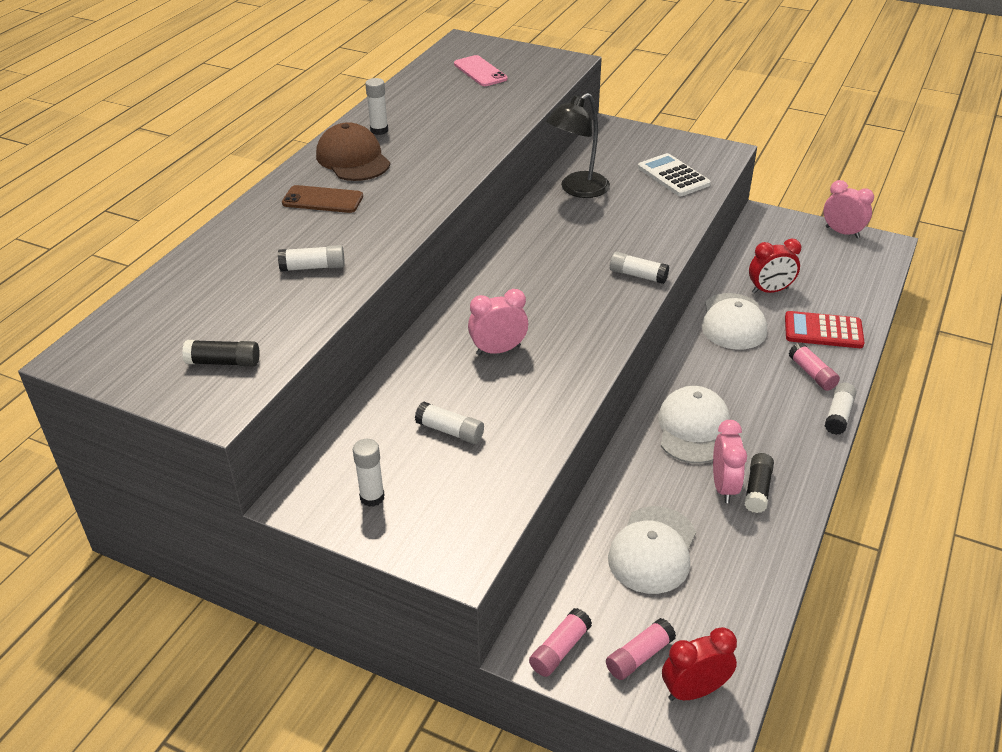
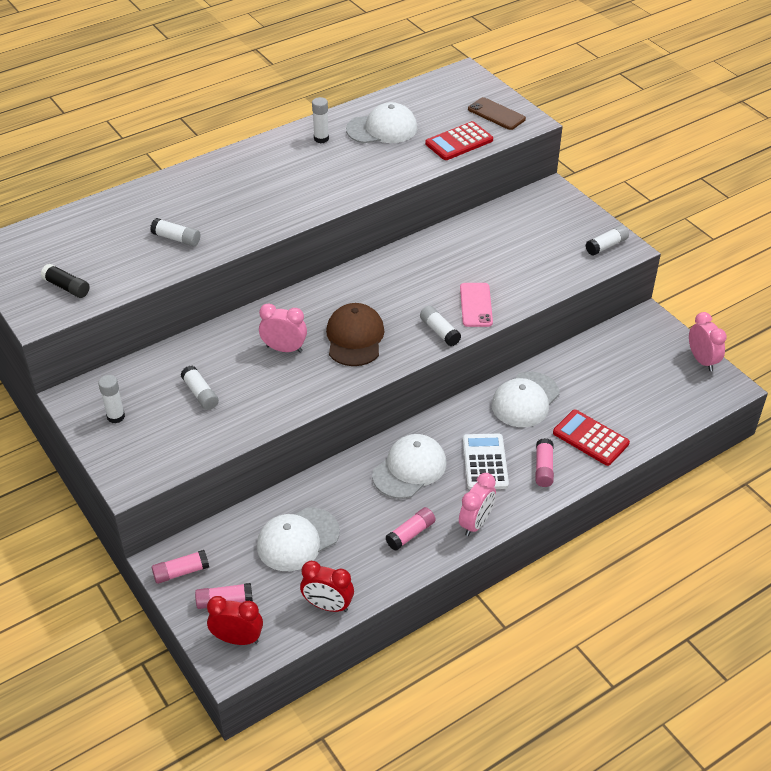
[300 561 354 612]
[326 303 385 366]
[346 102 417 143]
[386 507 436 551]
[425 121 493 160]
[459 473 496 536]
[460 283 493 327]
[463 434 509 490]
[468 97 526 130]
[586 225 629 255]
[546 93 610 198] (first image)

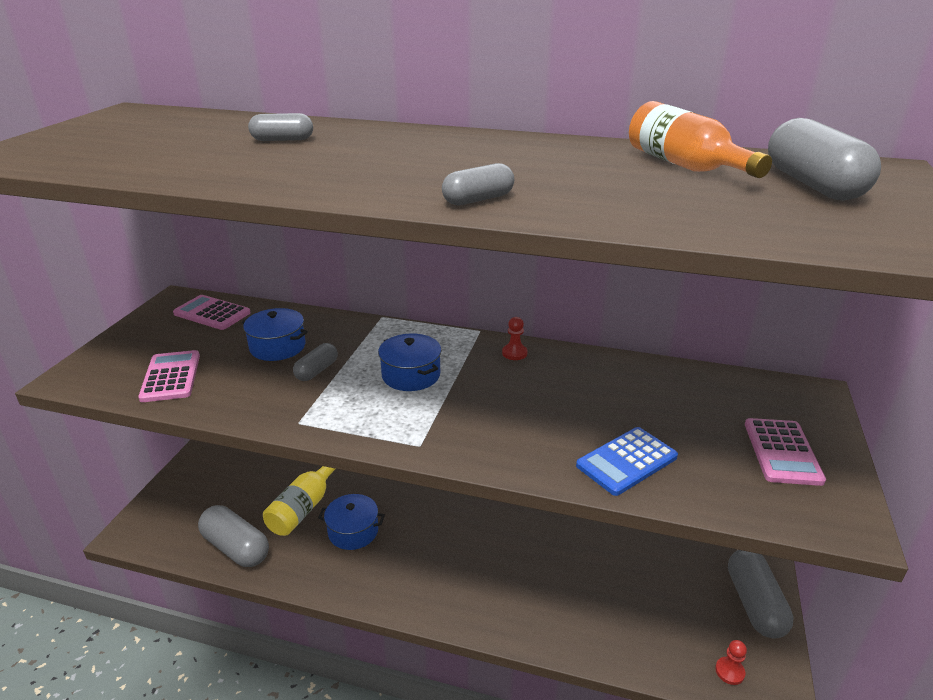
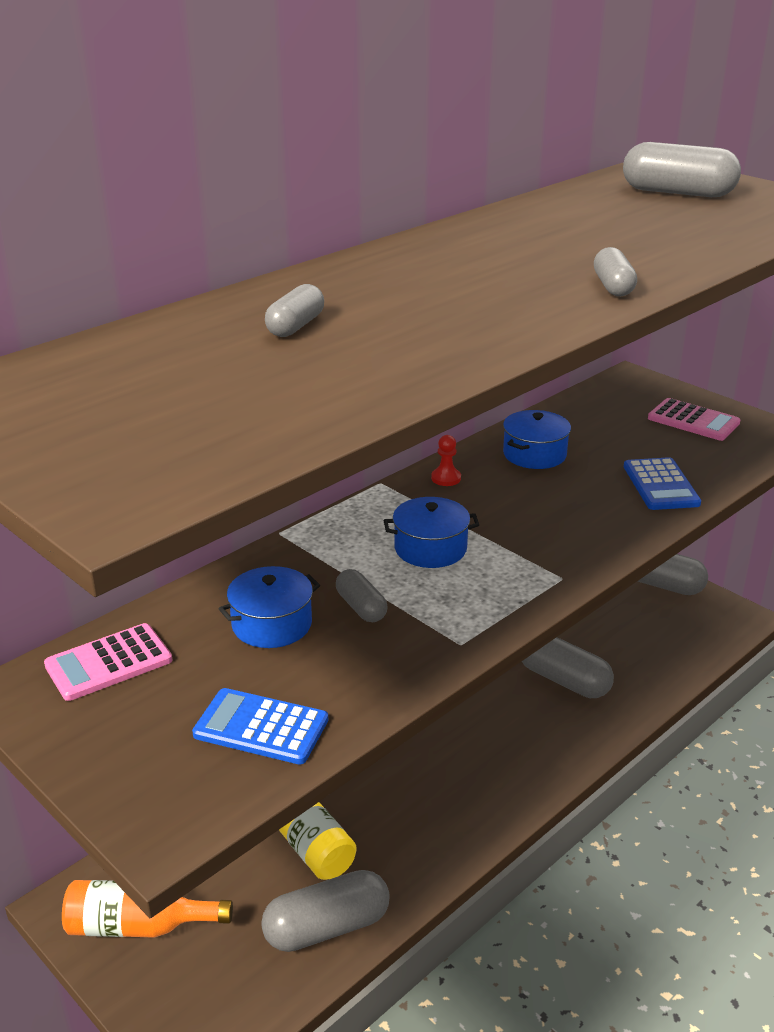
[62 880 233 938]
[192 688 328 764]
[503 410 571 469]
[522 637 614 698]
[715 640 747 685] (first image)

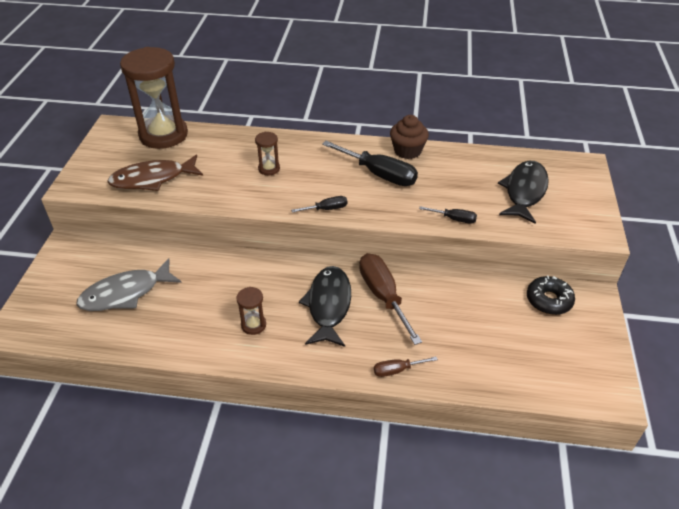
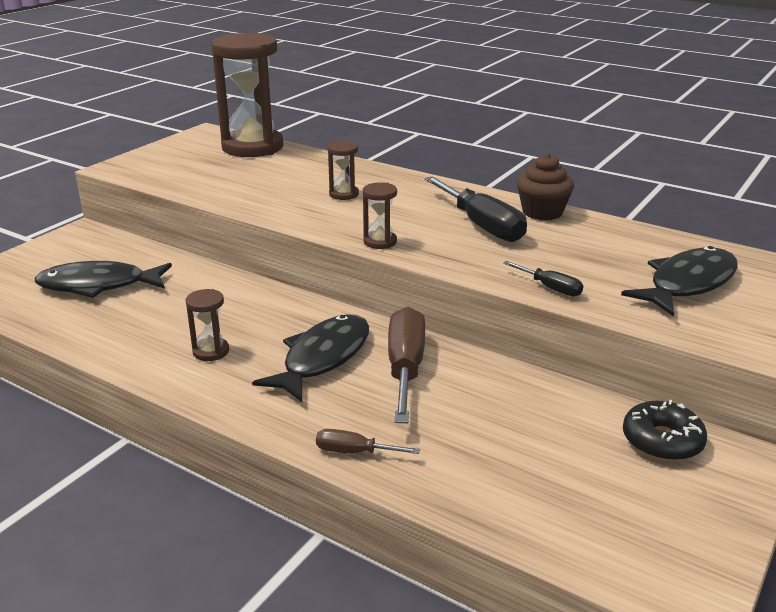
[35 261 172 298]
[363 182 397 249]
[107 155 203 191] (first image)

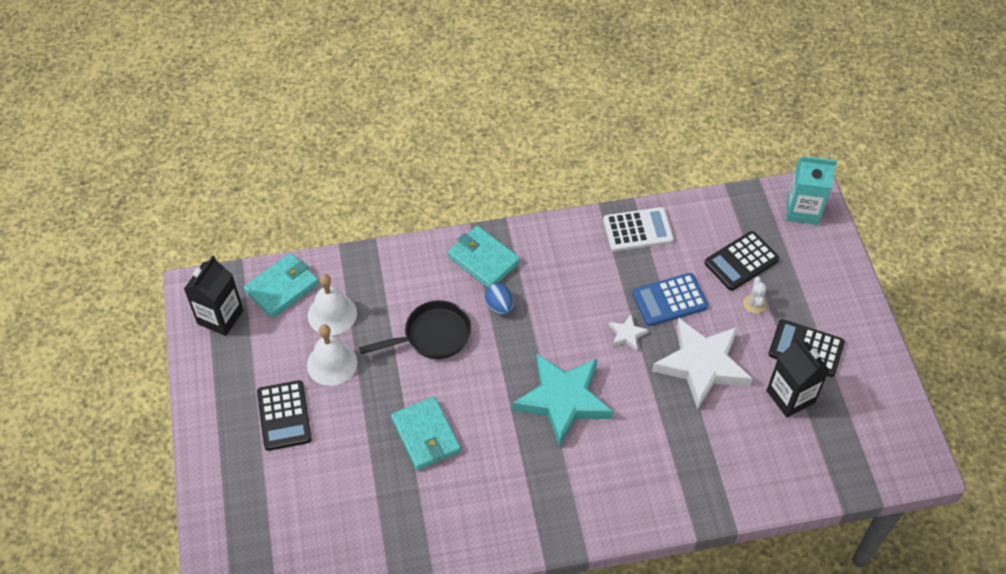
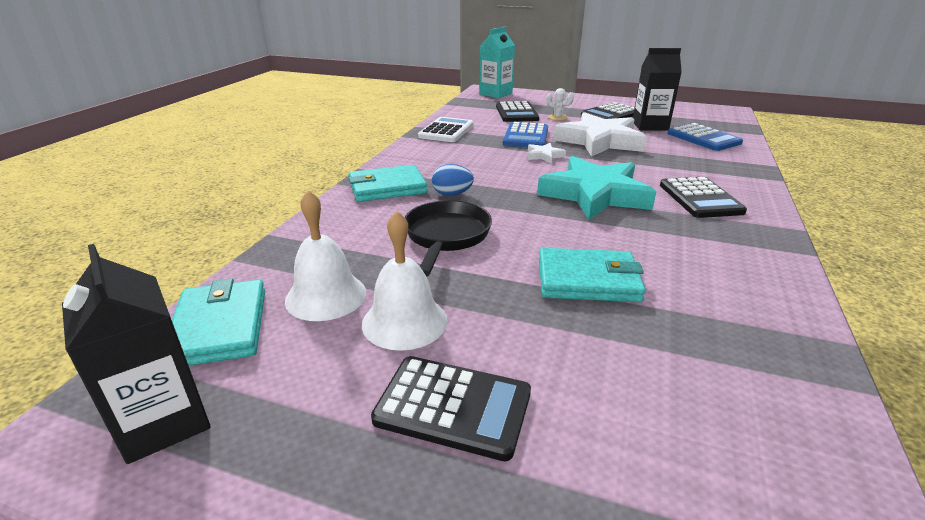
[660 177 747 218]
[668 123 743 151]

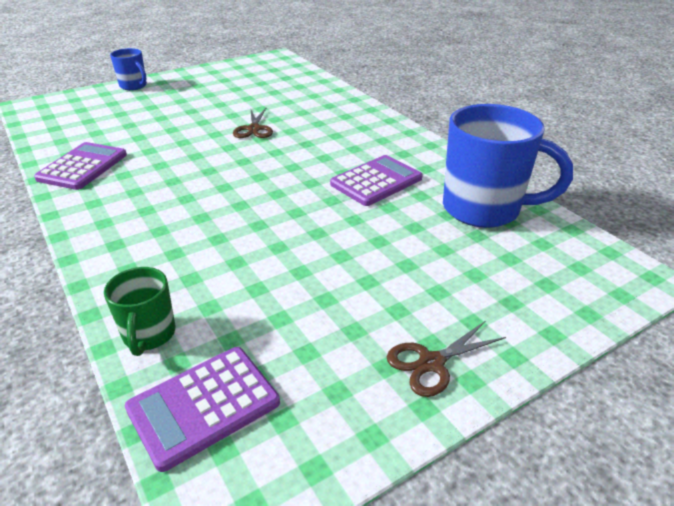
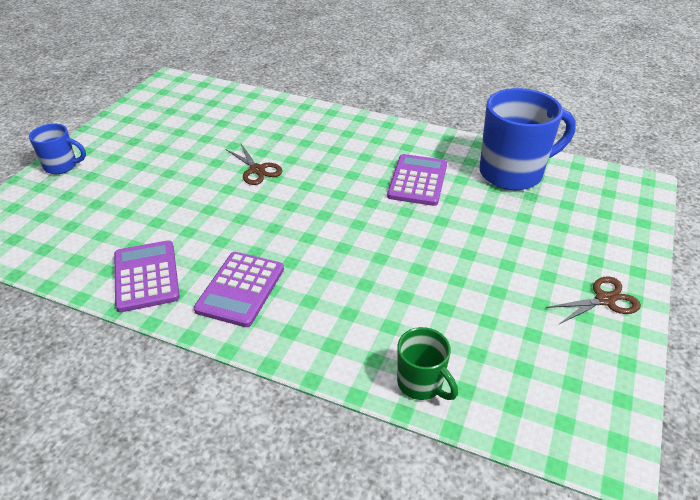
[194 252 284 327]
[546 277 641 324]

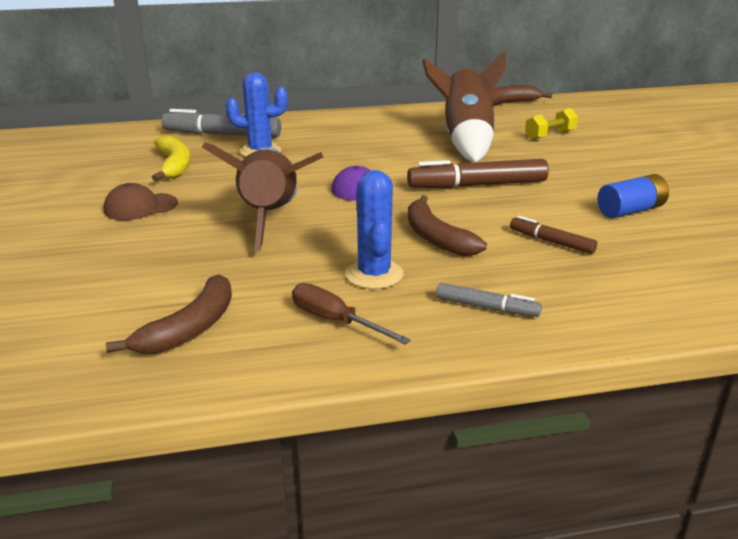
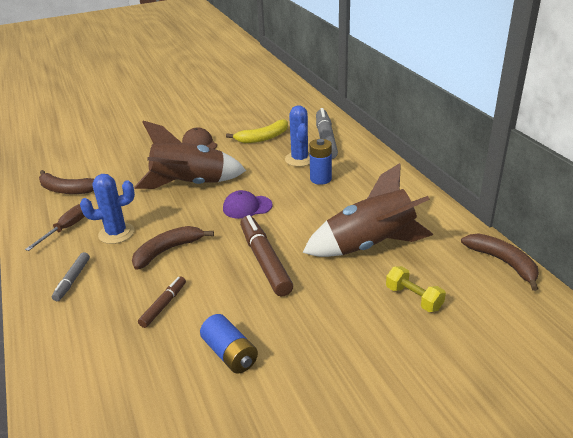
[309 139 332 185]

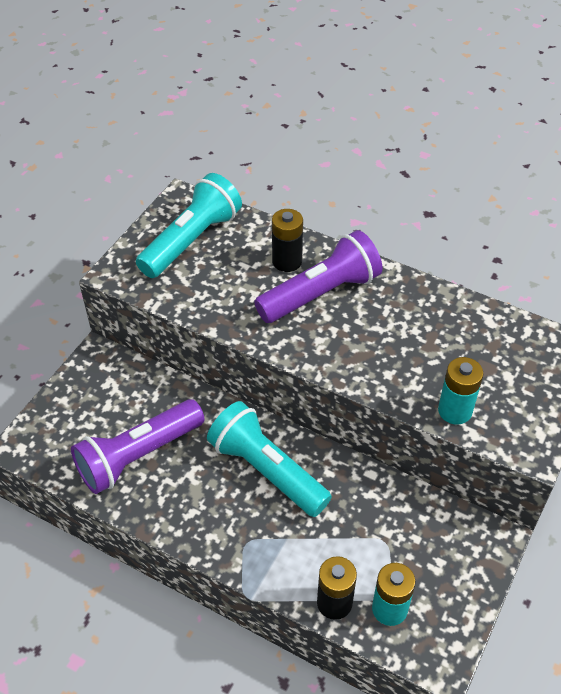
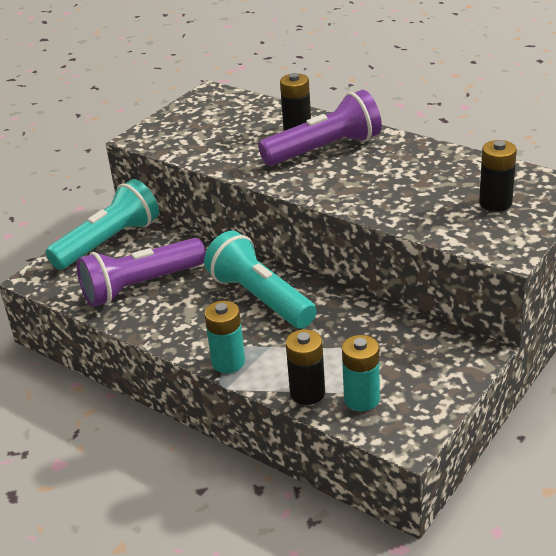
[46 179 159 270]
[204 301 245 373]
[479 140 517 212]

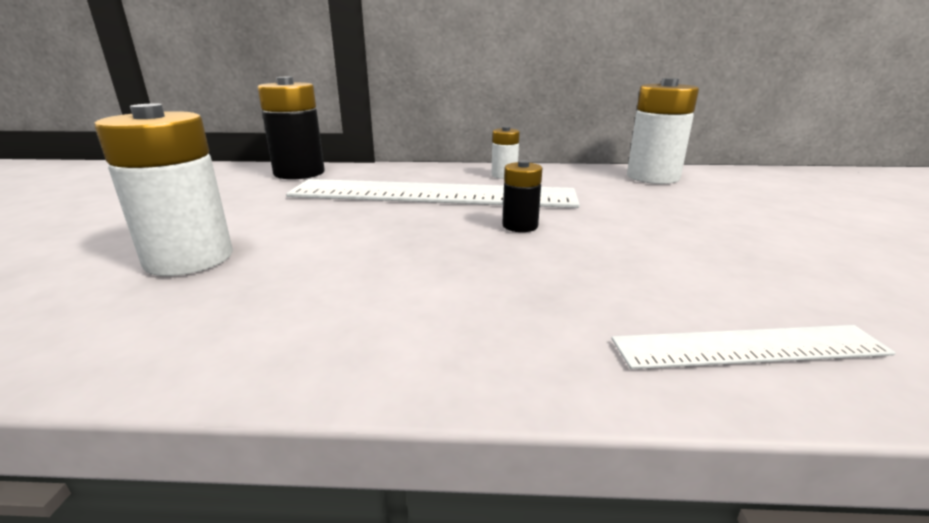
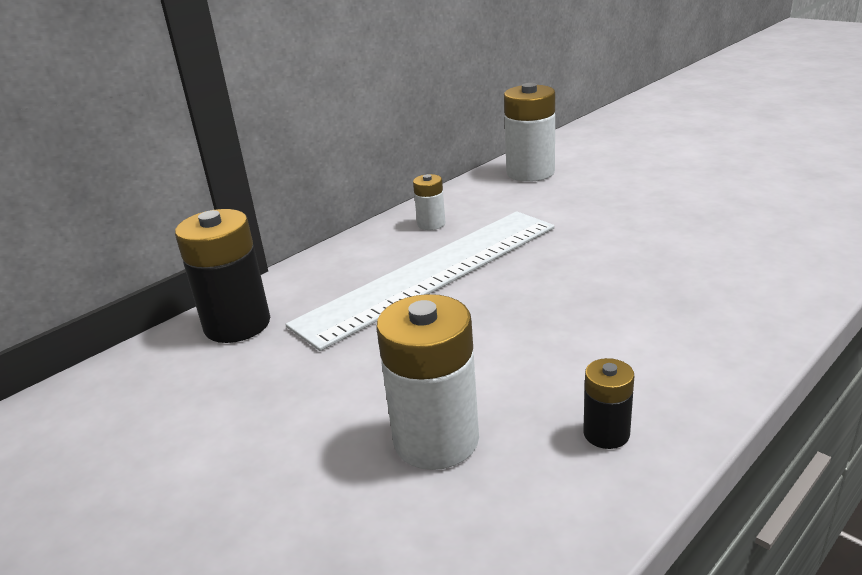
[583 358 634 449]
[612 325 896 369] (first image)

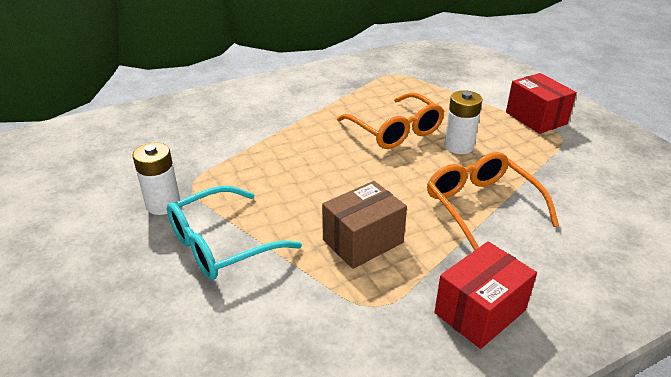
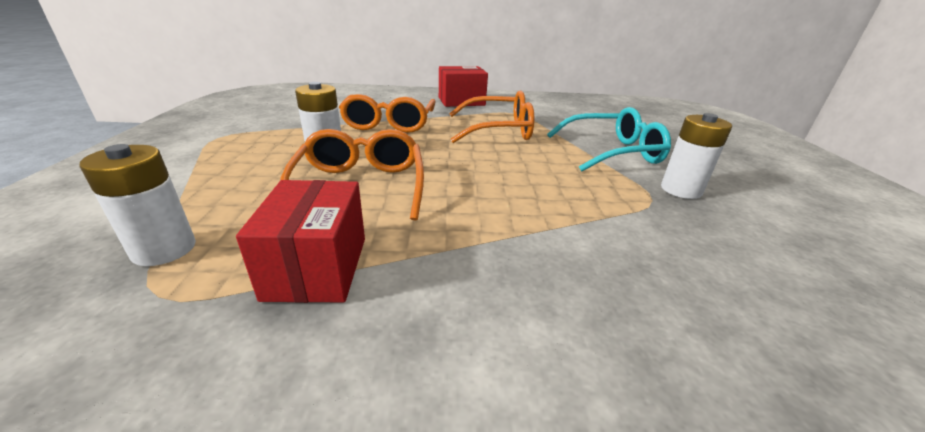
[79 144 196 266]
[236 180 365 303]
[449 90 534 143]

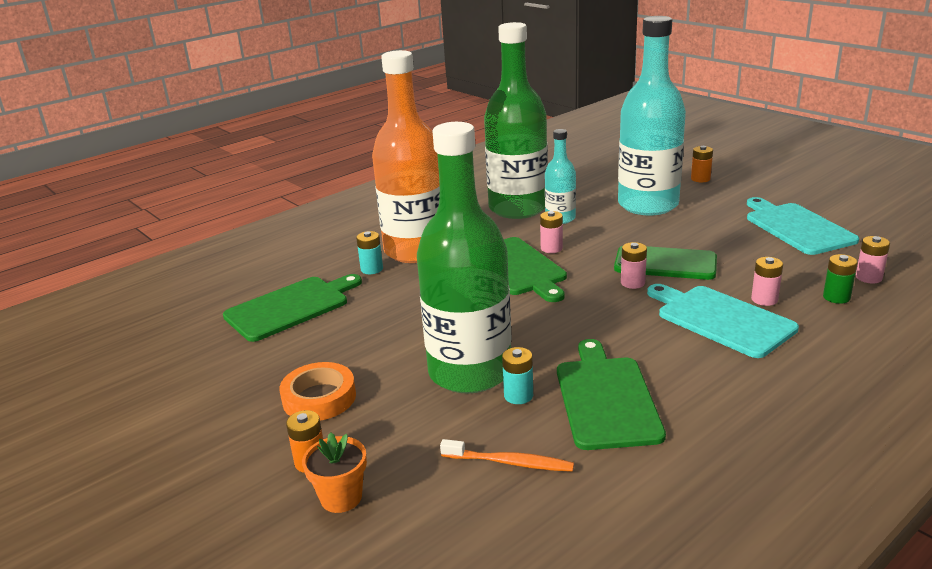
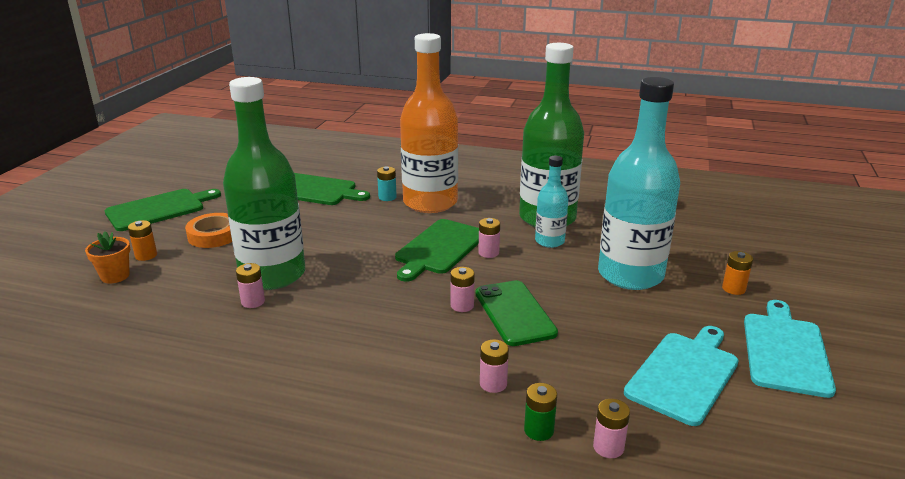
[105 189 221 231]
[236 263 265 308]
[744 300 836 398]
[440 439 574 472] (first image)

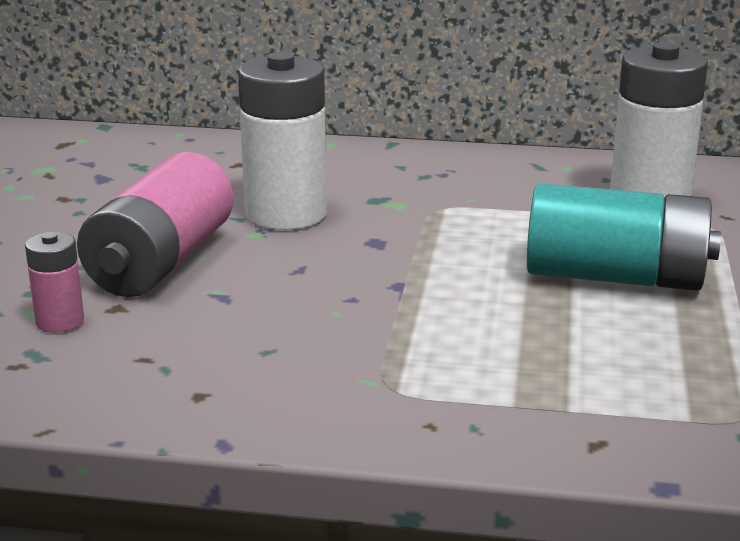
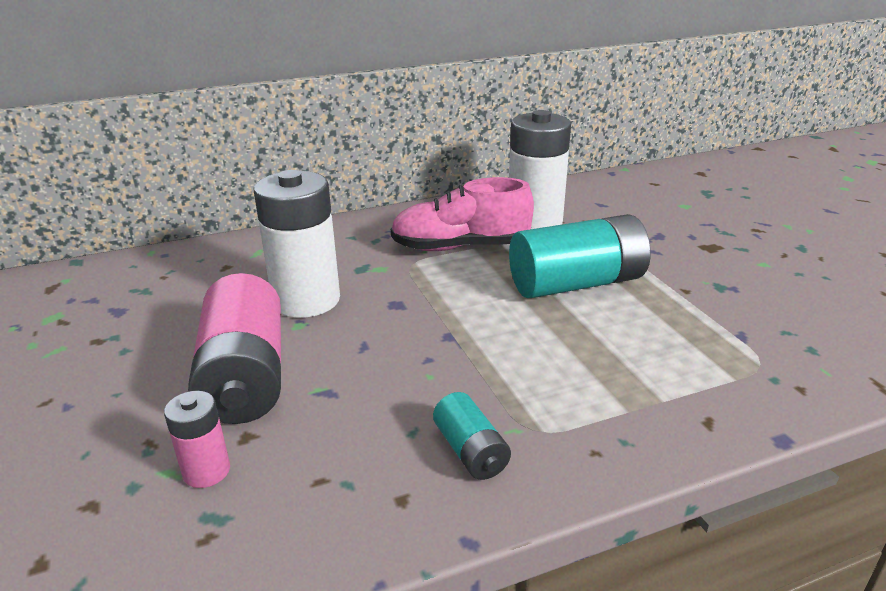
[391 177 534 251]
[433 392 511 480]

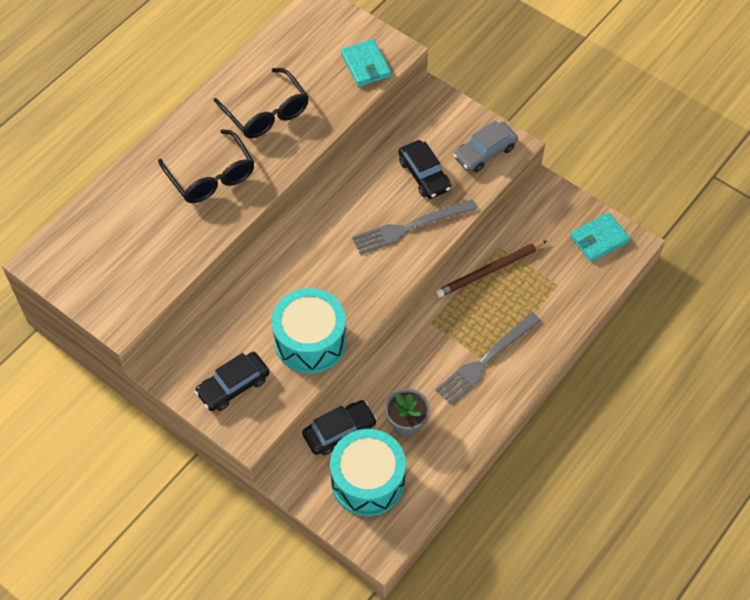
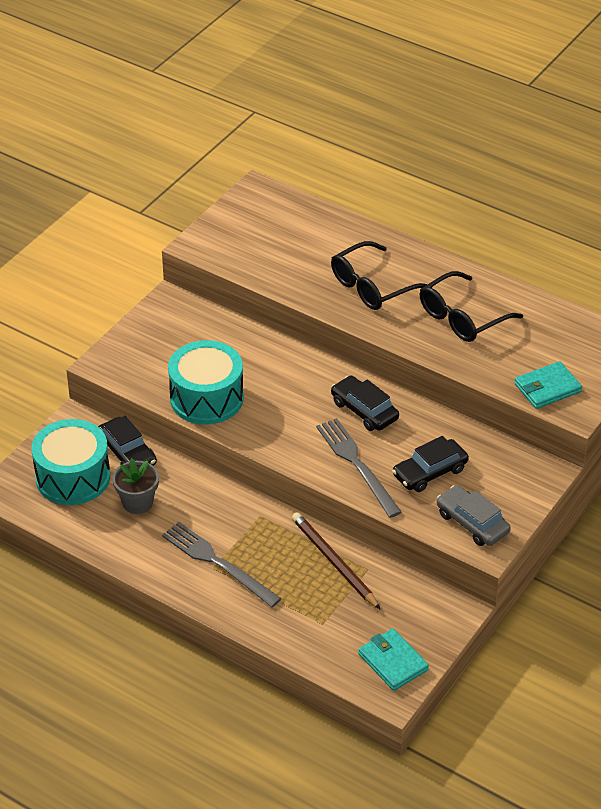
[331 376 399 431]

